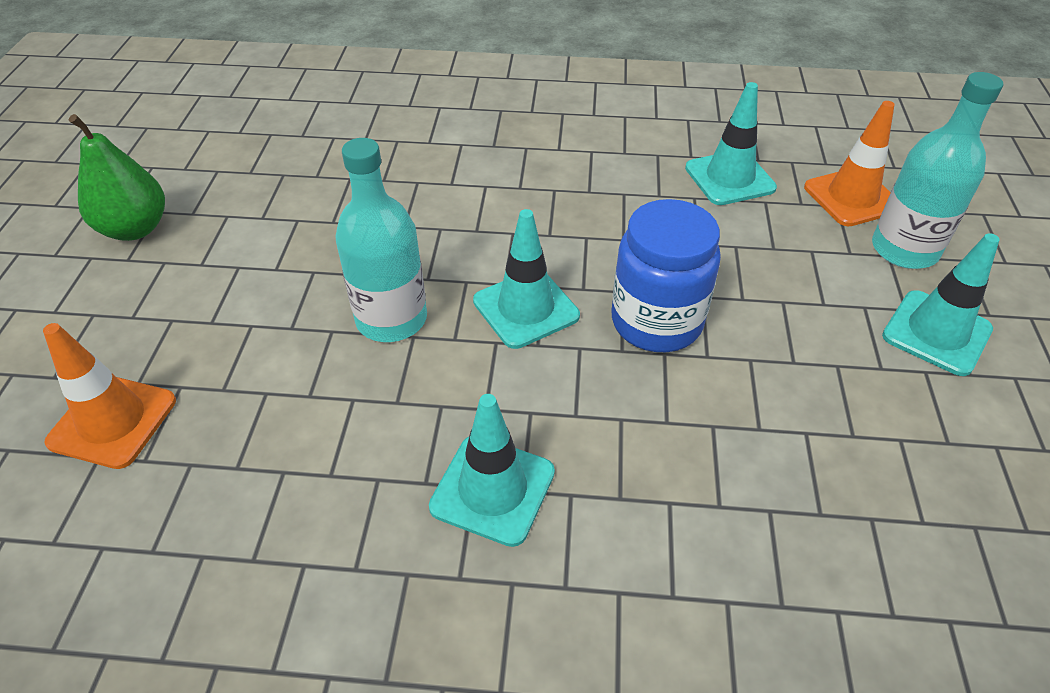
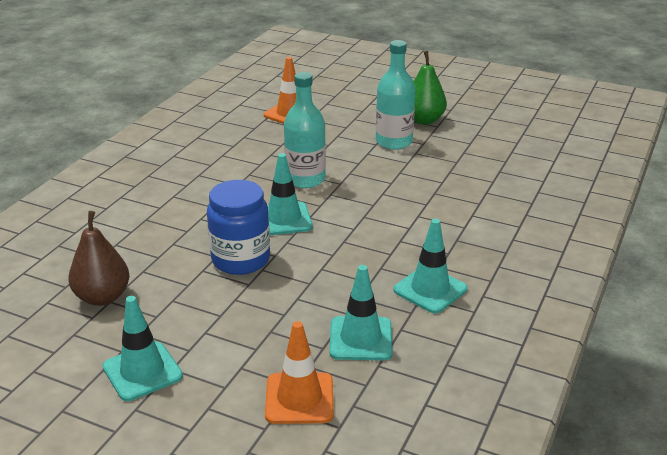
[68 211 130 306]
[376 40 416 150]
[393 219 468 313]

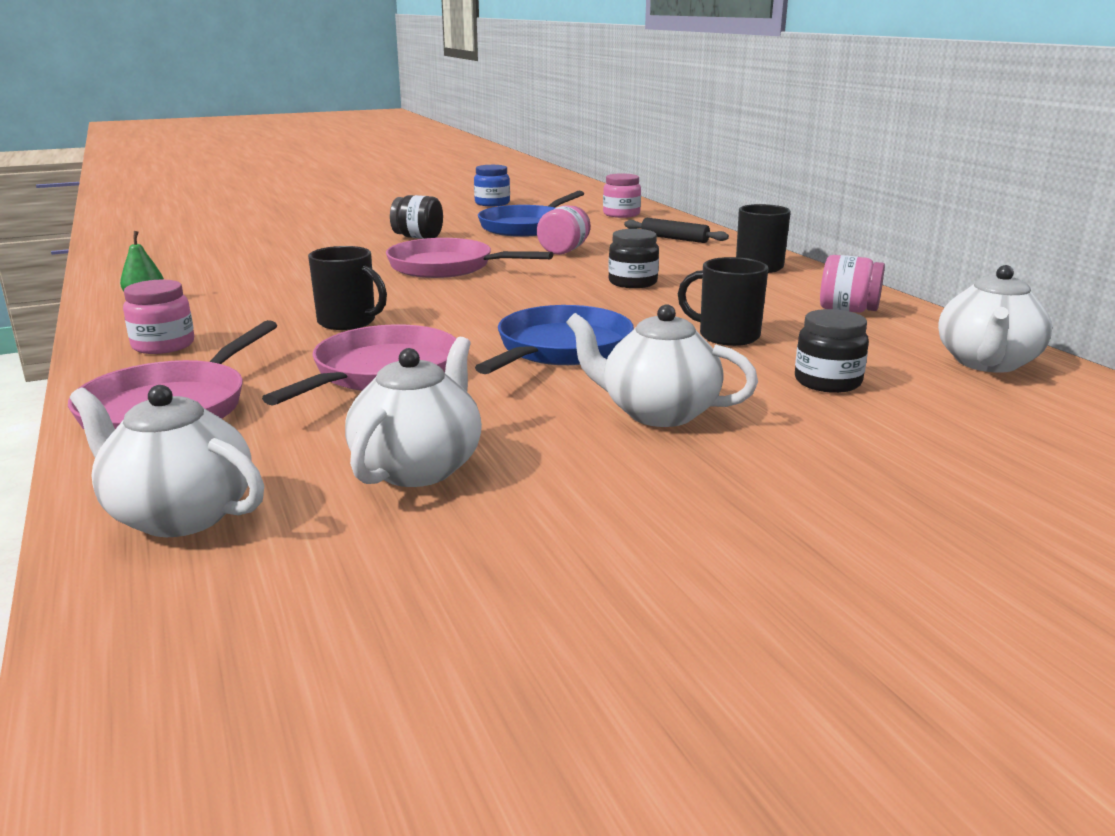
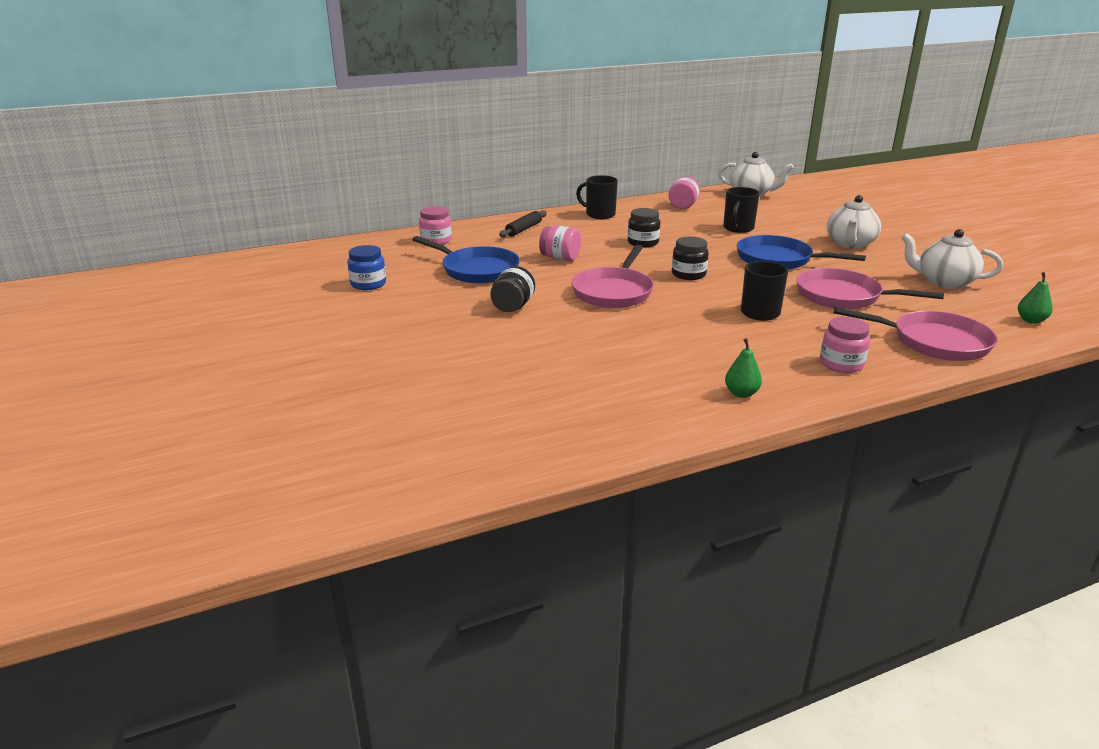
[672 236 709 280]
[1018 272 1053 324]

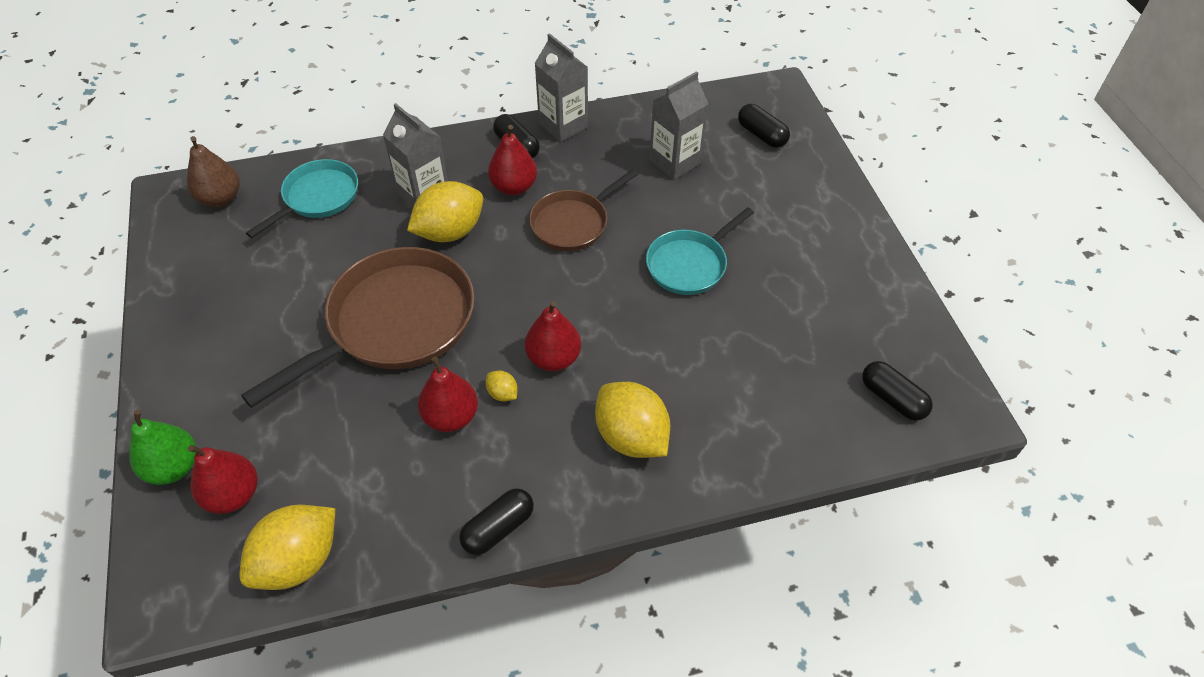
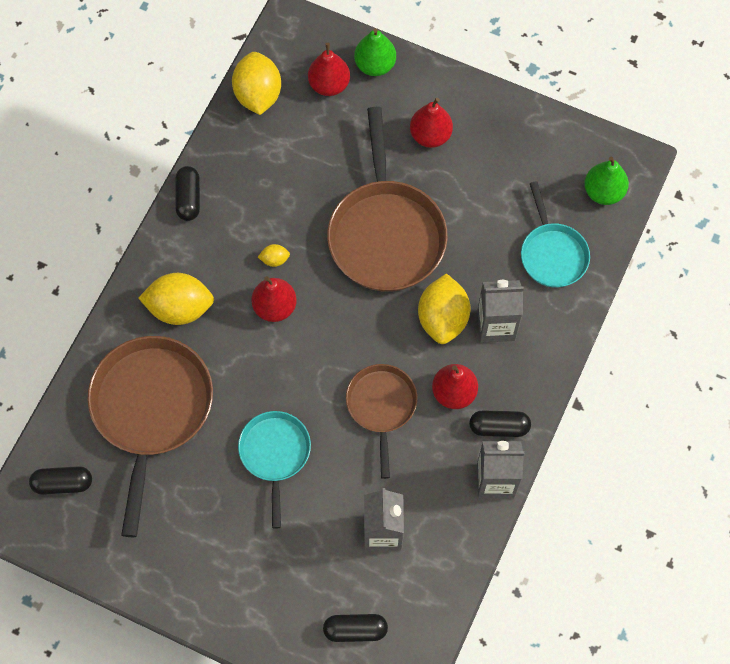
[87 336 213 537]
[410 98 453 148]
[584 156 629 205]

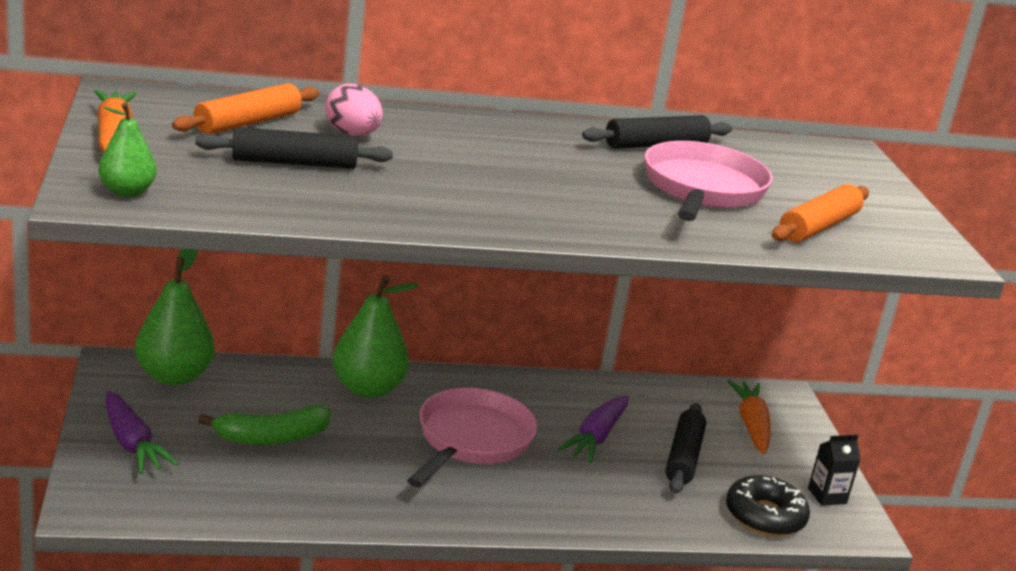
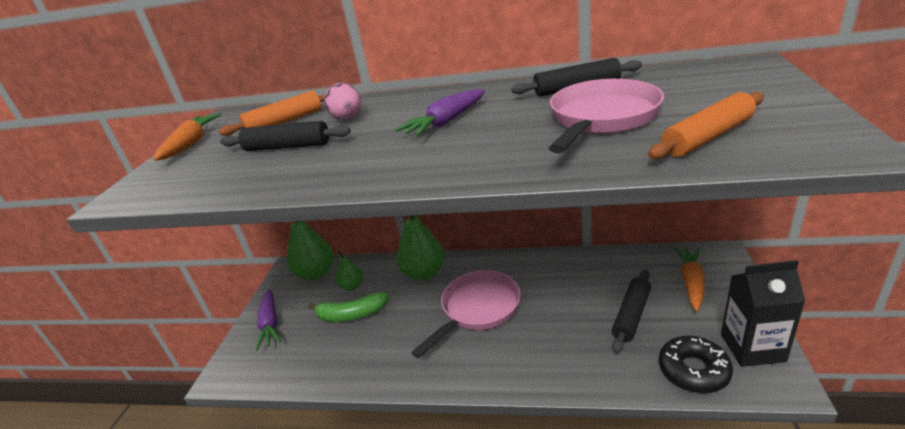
[328 251 363 291]
[395 89 485 137]
[721 260 805 367]

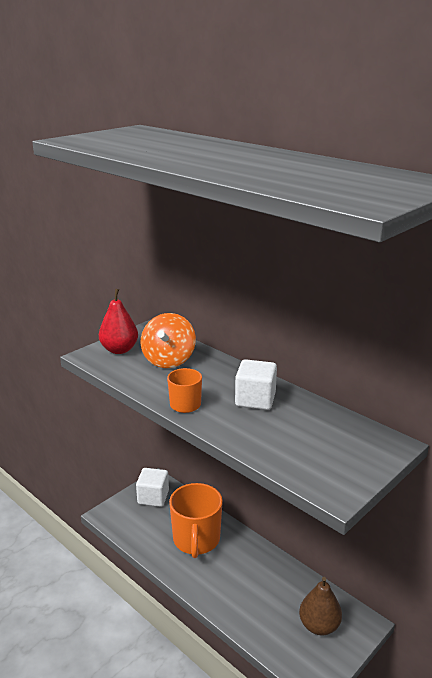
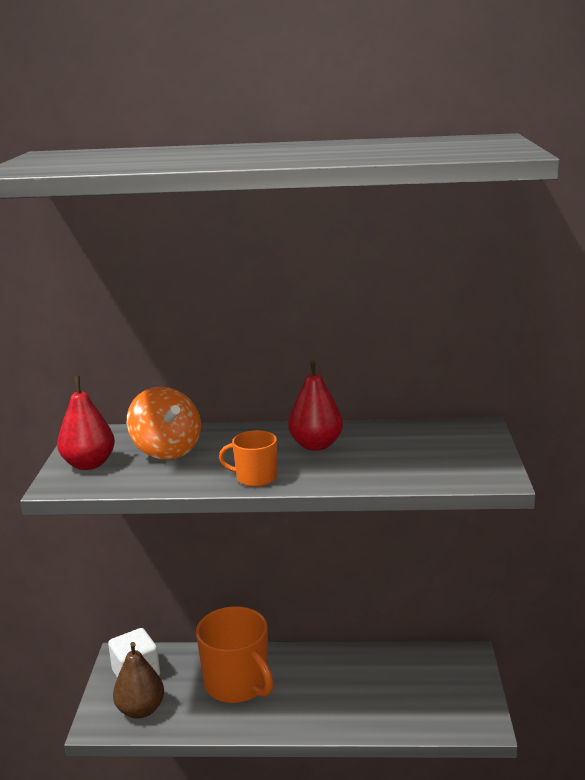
[113 642 164 719]
[288 360 343 451]

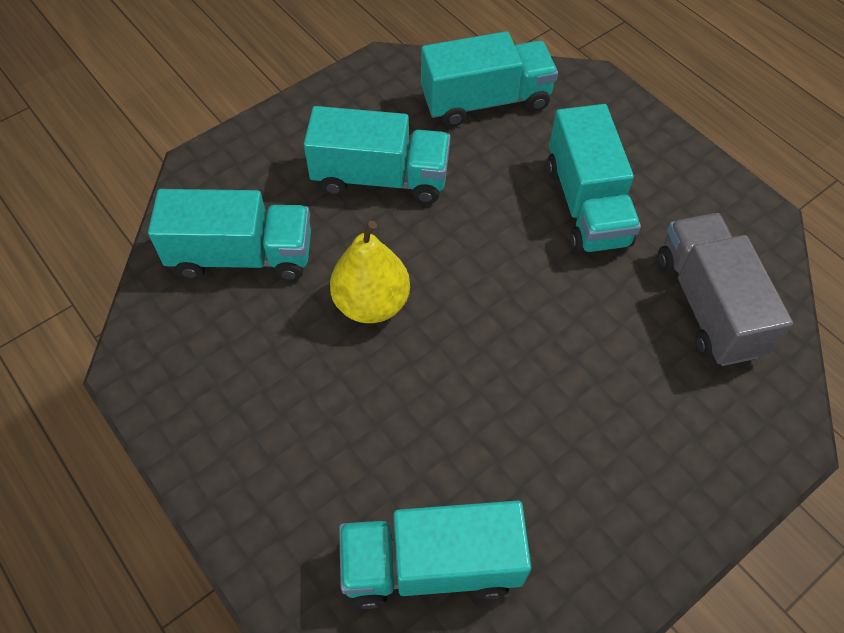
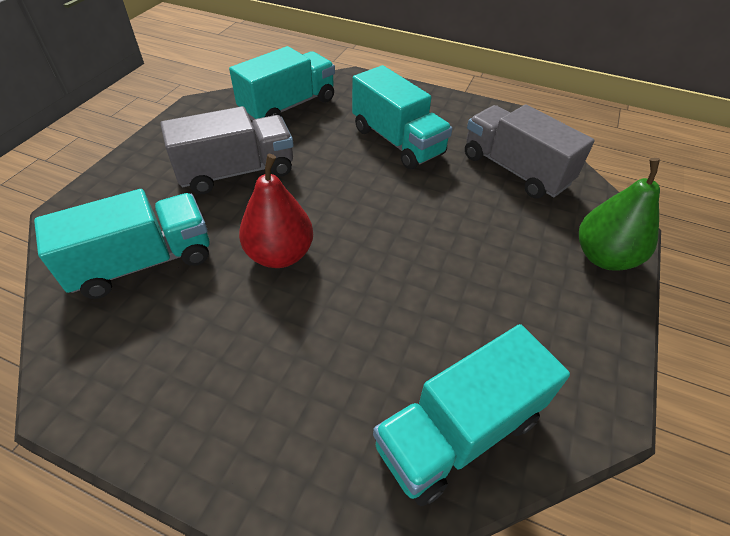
[160 106 294 194]
[239 154 313 268]
[579 158 660 271]

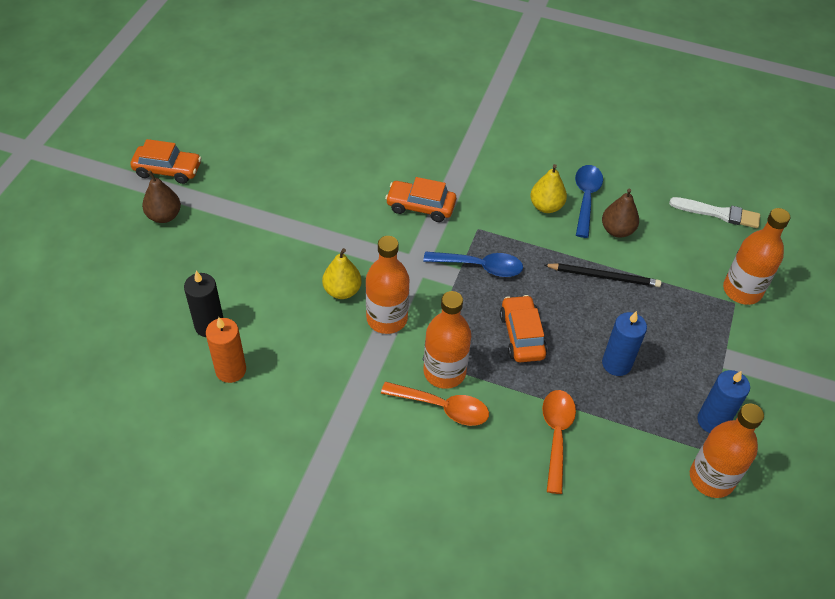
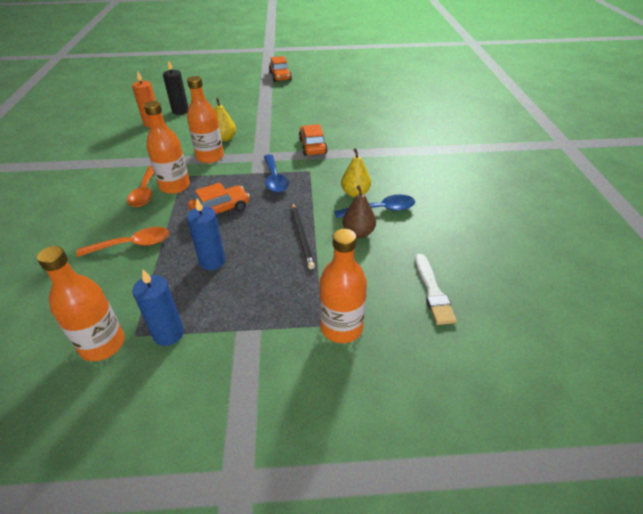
[142 170 181 223] (first image)

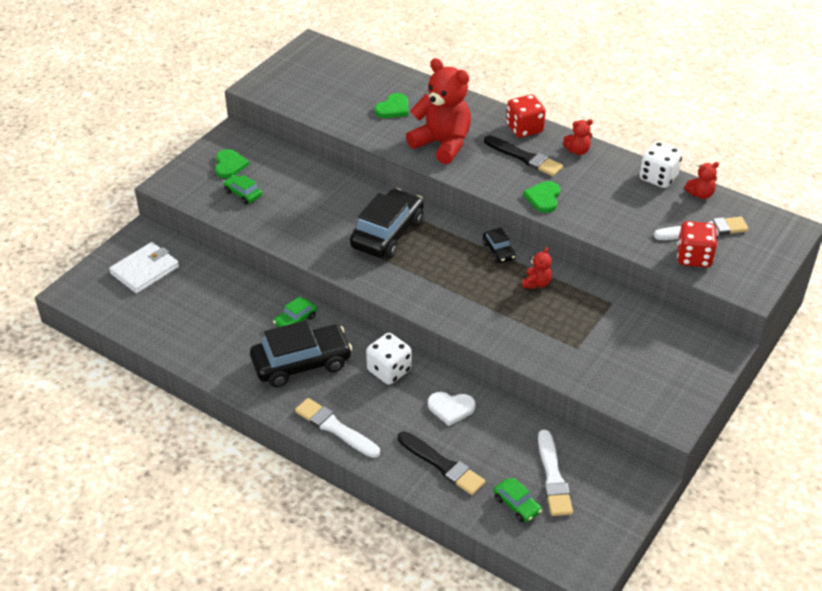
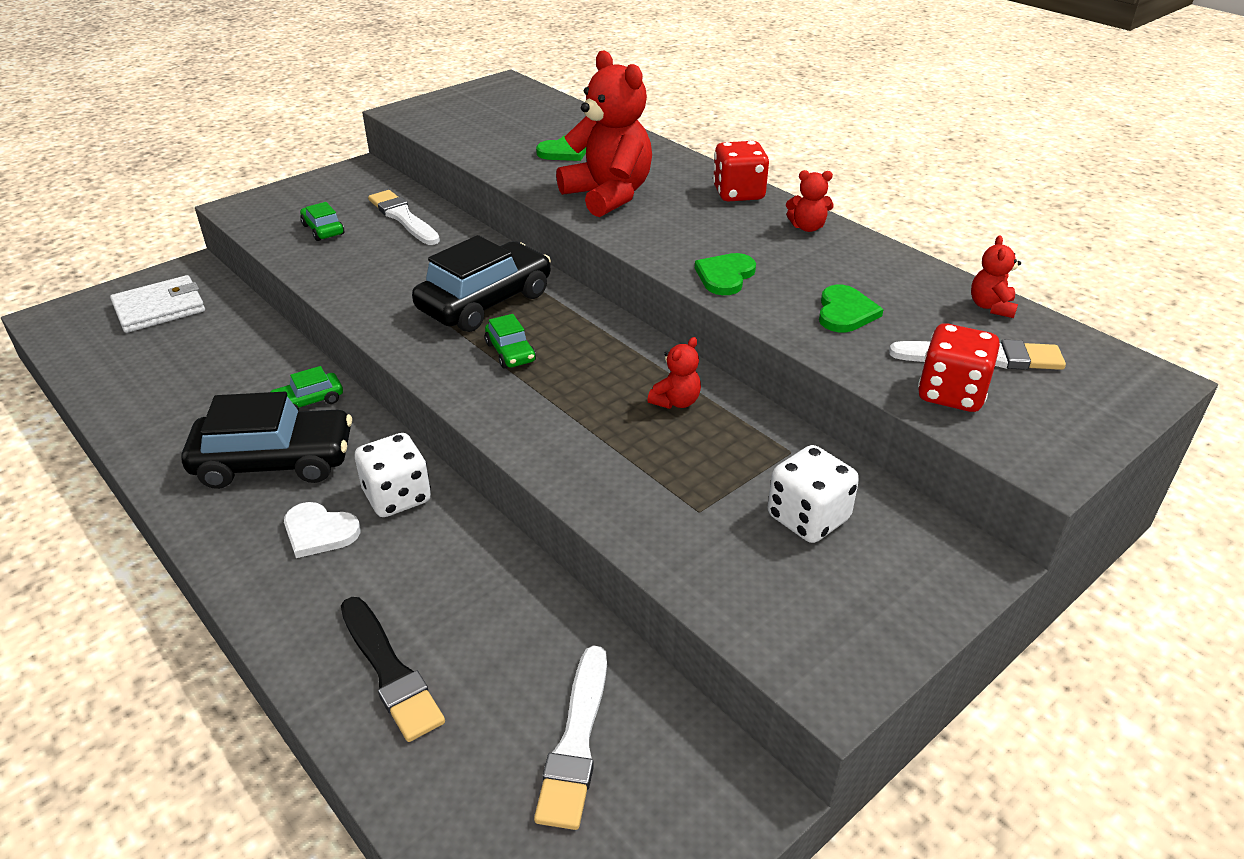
[284 502 360 558]
[368 190 440 245]
[485 314 536 368]
[768 445 859 543]
[819 285 884 332]
[971 236 1021 318]
[482 228 516 263] (first image)
[484 135 563 176] (first image)

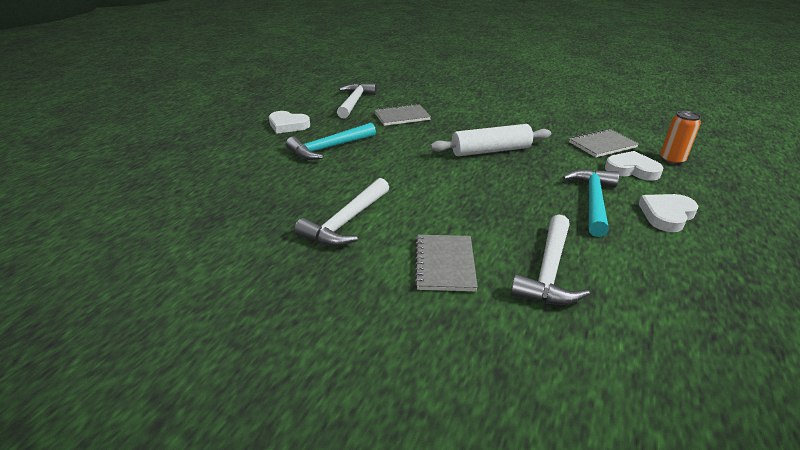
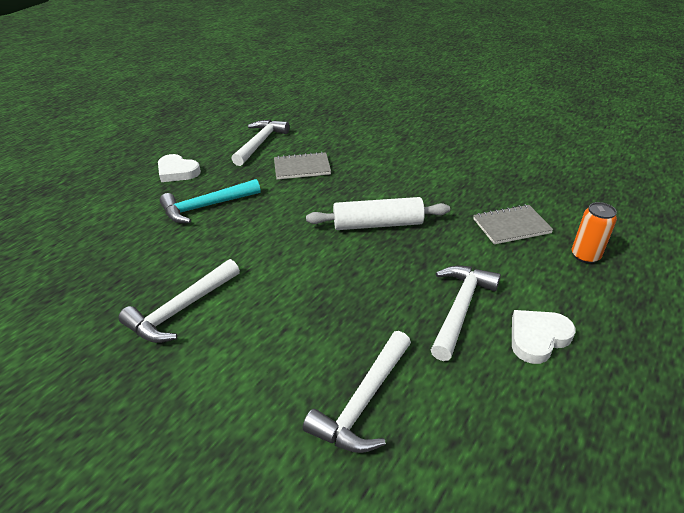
[431 265 501 361]
[414 235 478 291] (first image)
[605 151 663 181] (first image)

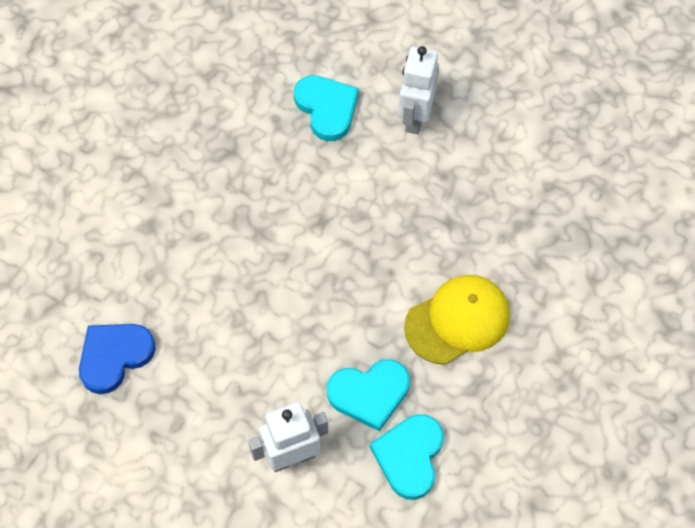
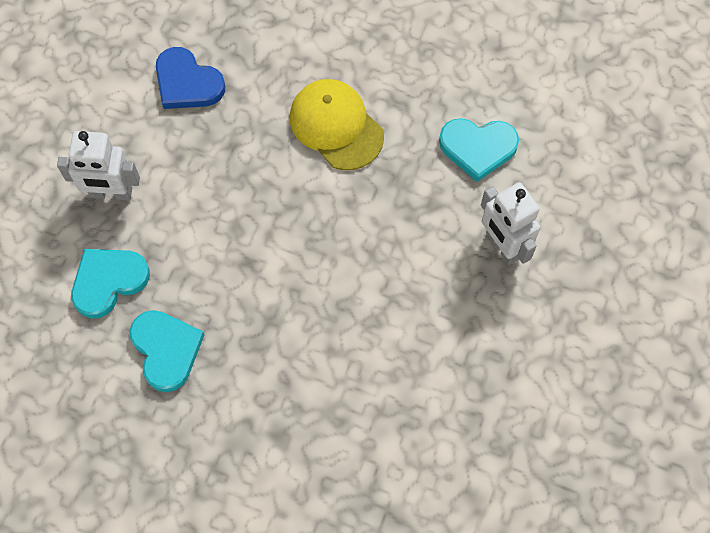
[129 310 204 392]
[156 47 226 109]

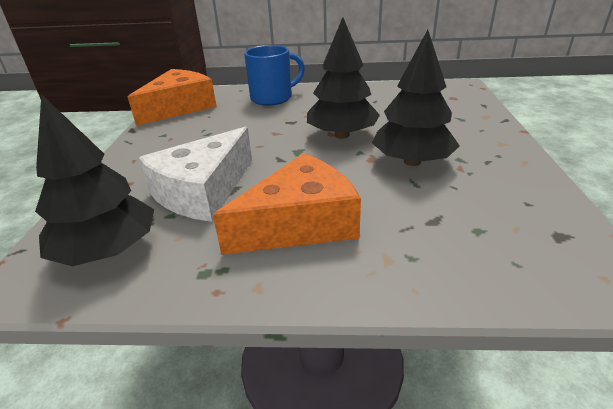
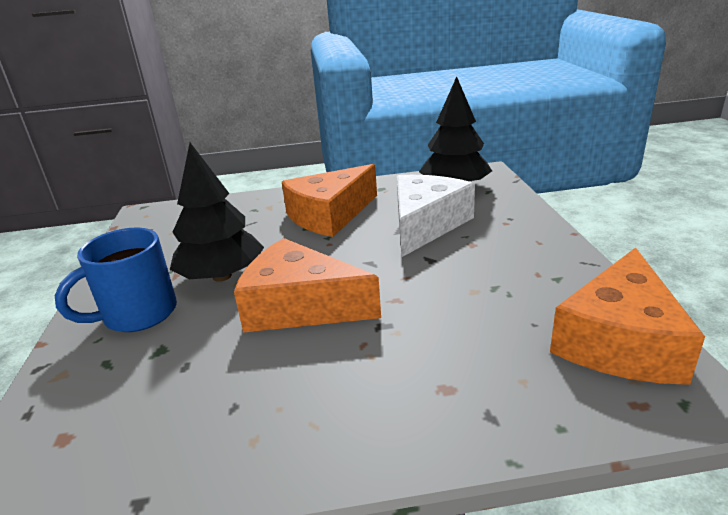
[55 228 177 332]
[234 238 381 333]

